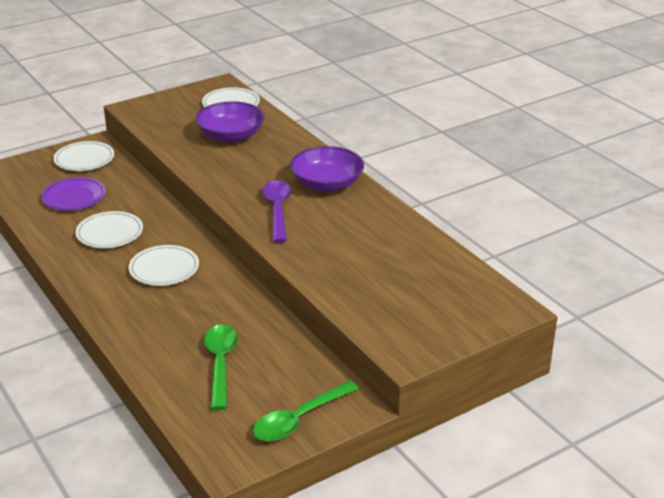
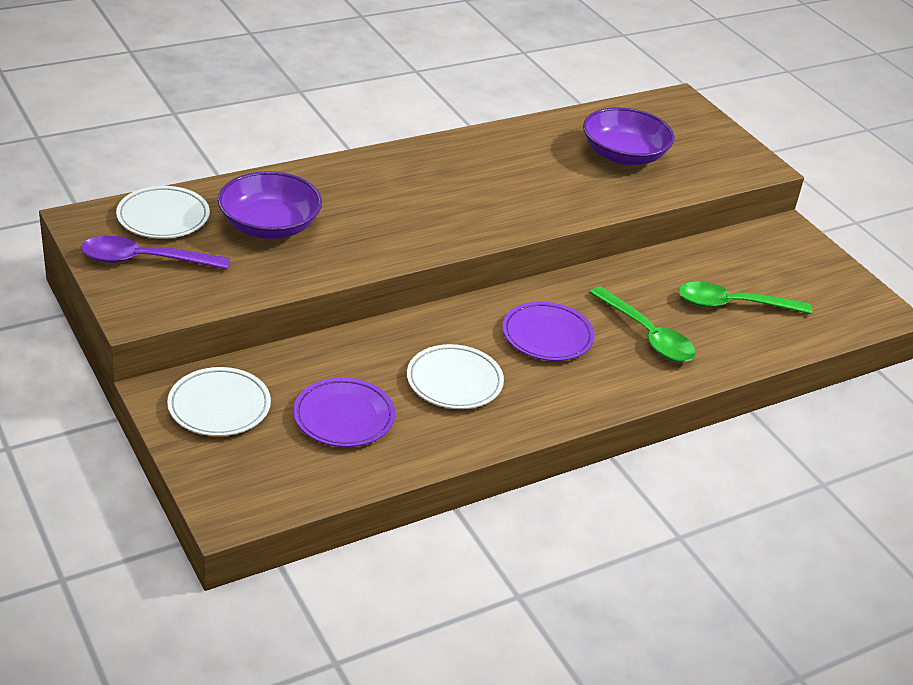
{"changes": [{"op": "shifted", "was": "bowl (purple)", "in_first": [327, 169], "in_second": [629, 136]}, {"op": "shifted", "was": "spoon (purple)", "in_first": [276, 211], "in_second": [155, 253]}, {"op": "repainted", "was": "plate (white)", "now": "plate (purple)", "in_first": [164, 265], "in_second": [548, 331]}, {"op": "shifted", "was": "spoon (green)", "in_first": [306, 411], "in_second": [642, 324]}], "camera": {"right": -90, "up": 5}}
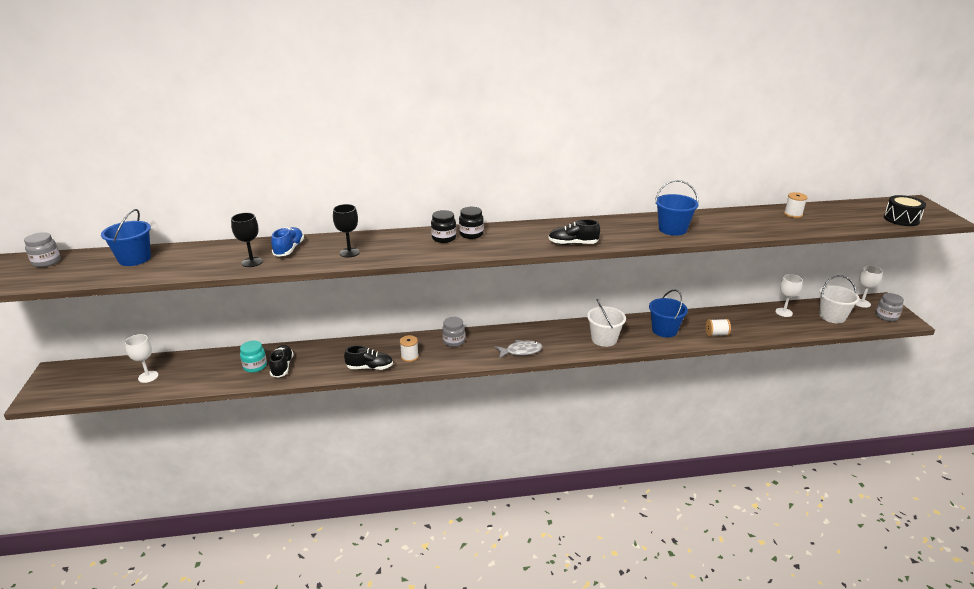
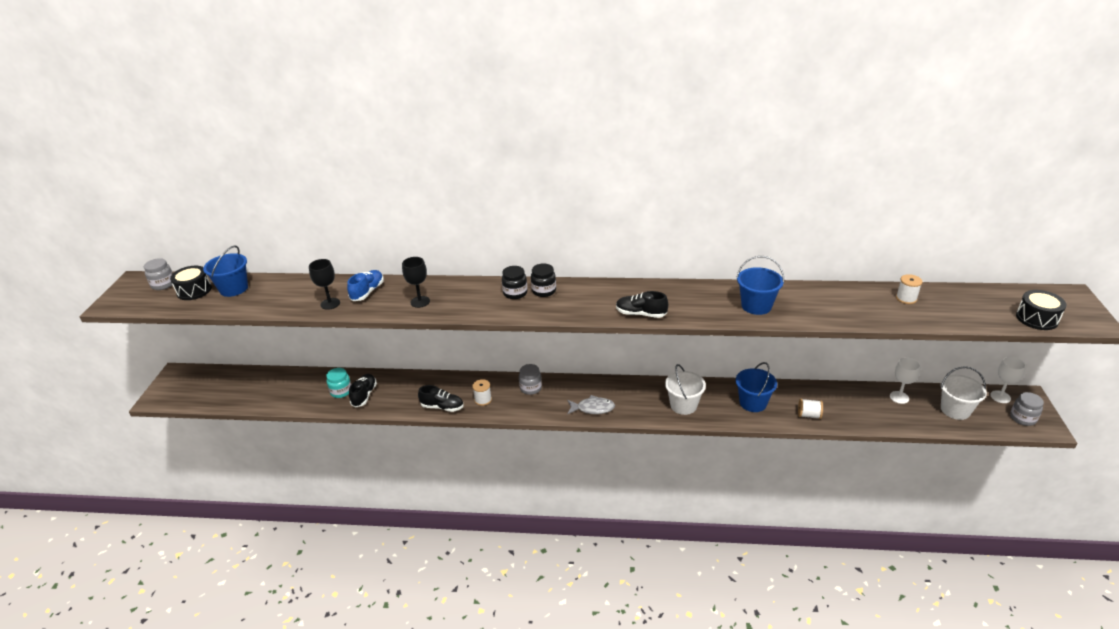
{"changes": [{"op": "gone", "was": "goblet (white)", "in_first": [141, 358]}, {"op": "new", "now": "drum (black)", "in_second": [191, 283]}], "camera": {"right": 15, "up": 5}}
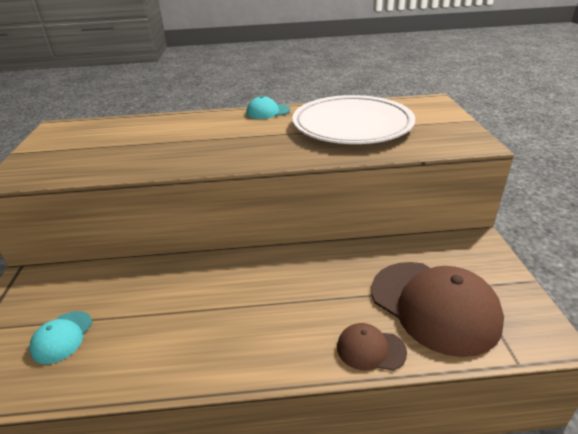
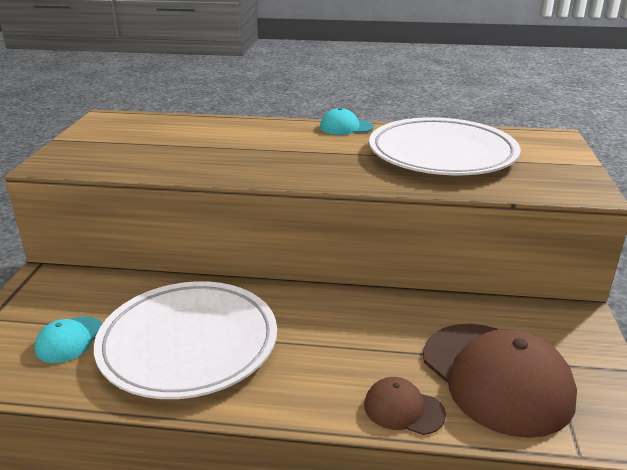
{"changes": [{"op": "new", "now": "plate (white)", "in_second": [185, 340]}], "camera": {"right": 10, "up": -5}}
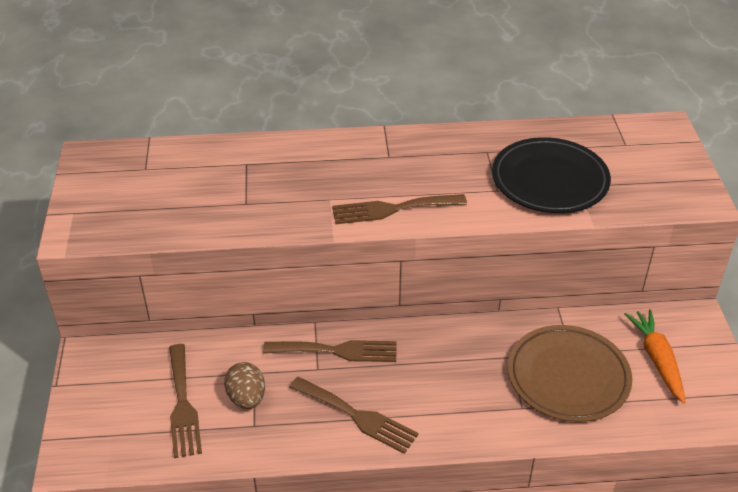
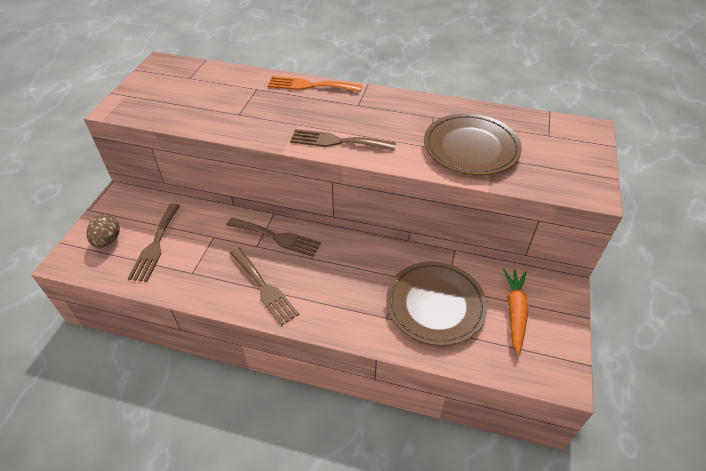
{"changes": [{"op": "repainted", "was": "plate (black)", "now": "plate (brown)", "in_first": [551, 175], "in_second": [473, 144]}, {"op": "shifted", "was": "egg (brown)", "in_first": [244, 385], "in_second": [103, 231]}, {"op": "new", "now": "fork (orange)", "in_second": [315, 84]}], "camera": {"right": 20, "up": 5}}
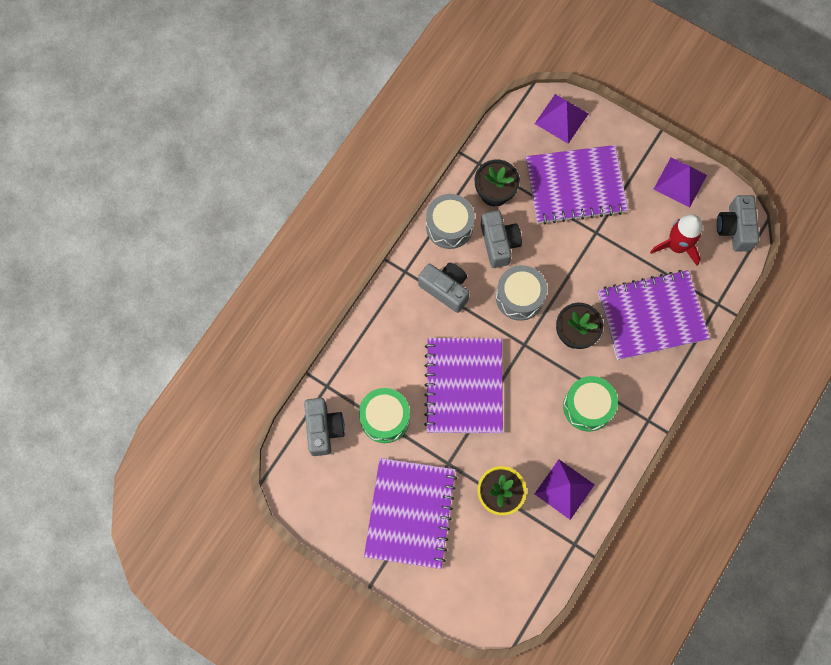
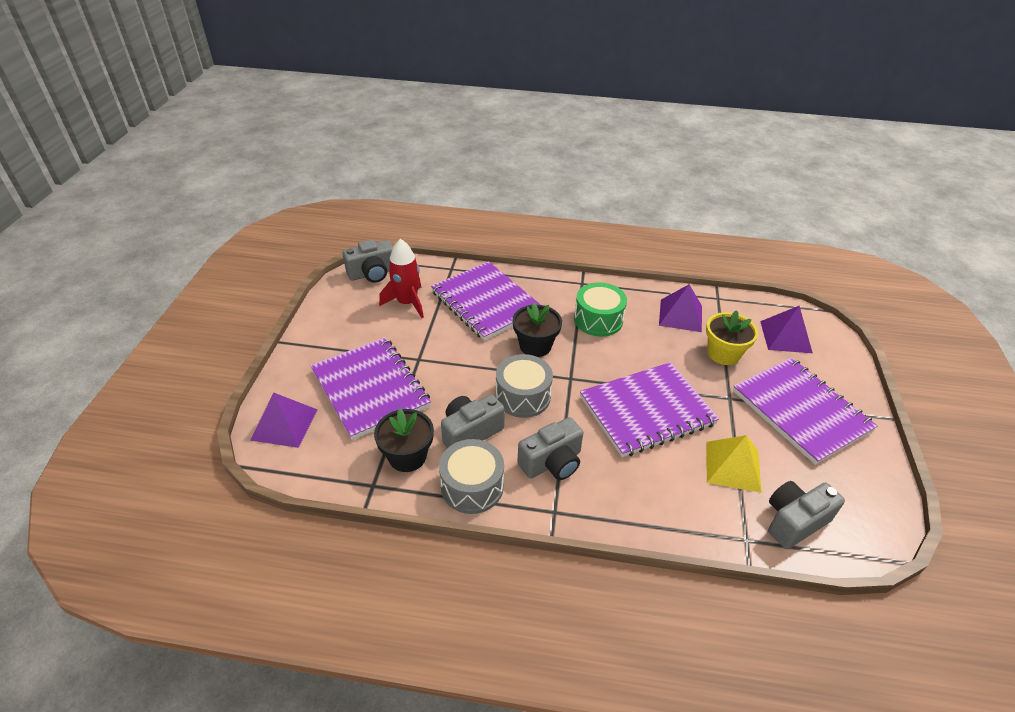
{"changes": [{"op": "shifted", "was": "pyramid (purple)", "in_first": [680, 182], "in_second": [786, 329]}, {"op": "rotated", "was": "camera (grey)", "in_first": [444, 288], "in_second": [550, 448], "clockwise": -135}, {"op": "swapped", "was": "drum (green)", "now": "pyramid (yellow)", "in_first": [384, 415], "in_second": [733, 464]}, {"op": "rotated", "was": "notebook (purple)", "in_first": [410, 513], "in_second": [805, 411], "clockwise": 75}], "camera": {"right": -115, "up": -30}}
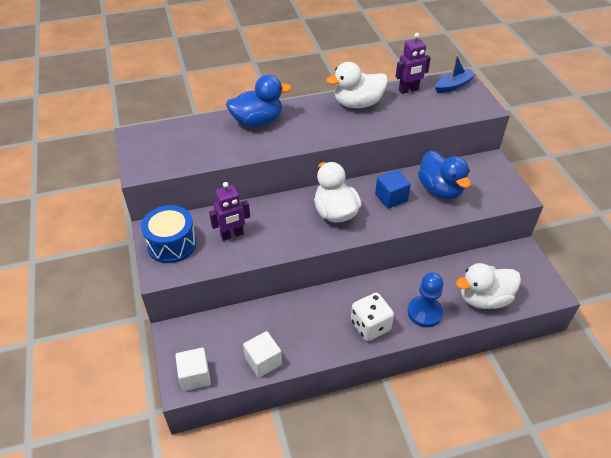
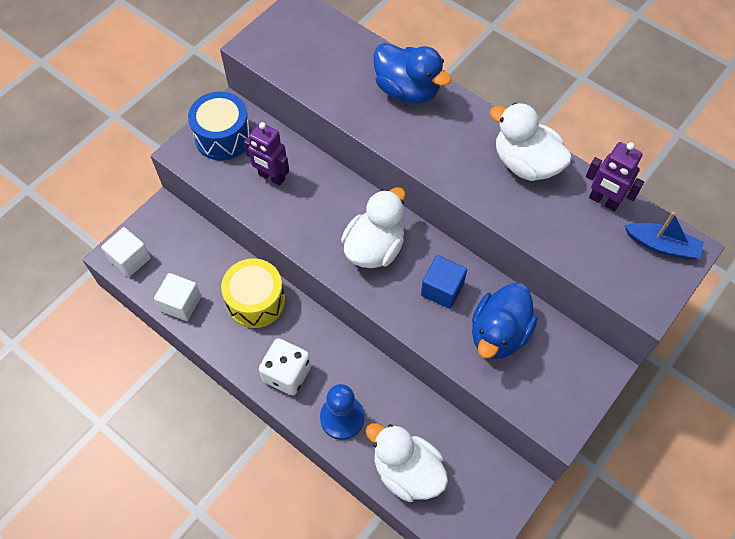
{"changes": [{"op": "new", "now": "drum (yellow)", "in_second": [253, 293]}], "camera": {"right": 55, "up": 15}}
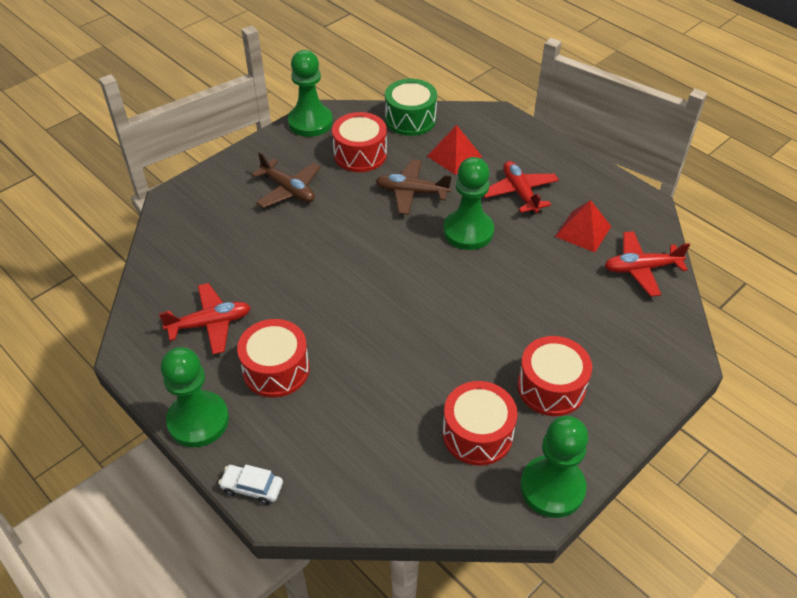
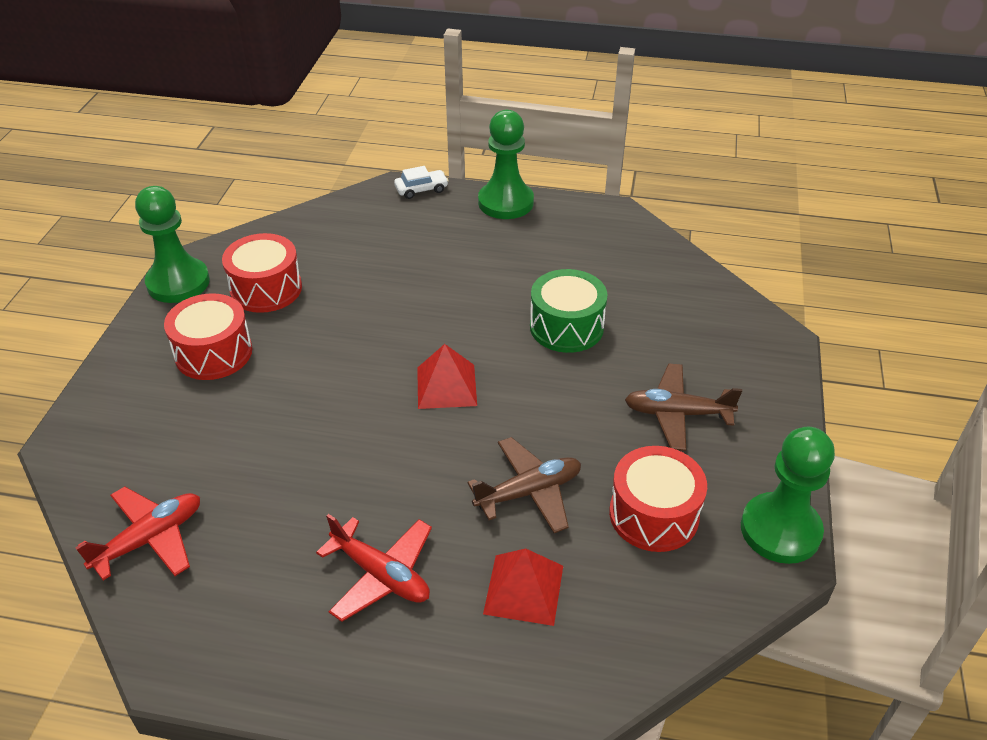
{"changes": [{"op": "shifted", "was": "drum (green)", "in_first": [411, 107], "in_second": [568, 311]}, {"op": "gone", "was": "pawn (green)", "in_first": [468, 203]}, {"op": "shifted", "was": "pyramid (red)", "in_first": [583, 226], "in_second": [447, 376]}, {"op": "gone", "was": "plane (red)", "in_first": [205, 318]}, {"op": "gone", "was": "drum (red)", "in_first": [273, 358]}], "camera": {"right": 145, "up": -5}}
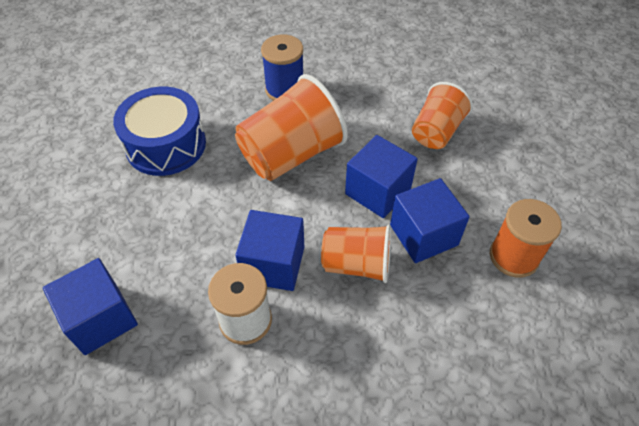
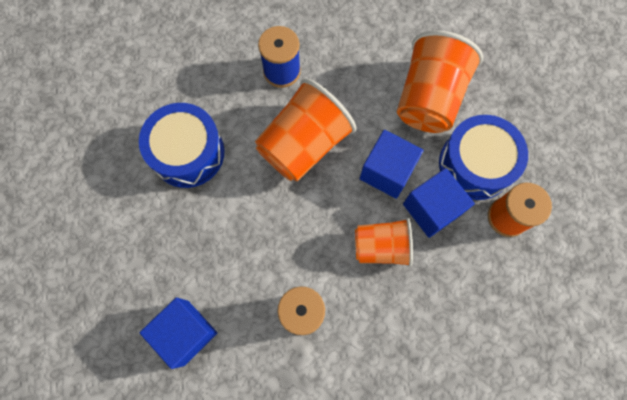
{"changes": [{"op": "scaled", "was": "cup (orange)", "in_first": [442, 115], "in_second": [440, 81], "ratio": 1.59}, {"op": "gone", "was": "cube (blue)", "in_first": [269, 250]}, {"op": "new", "now": "drum (blue)", "in_second": [483, 157]}], "camera": {"right": -10, "up": 20}}
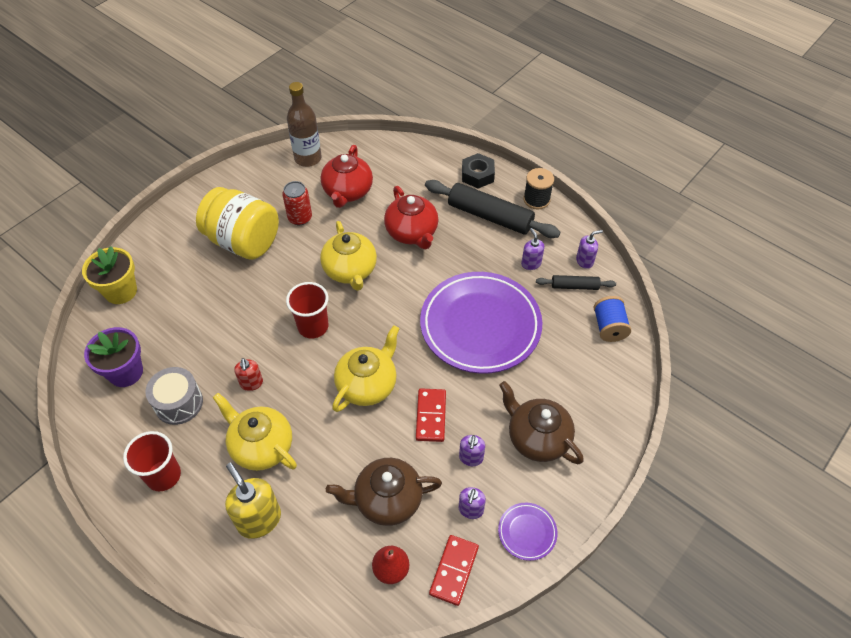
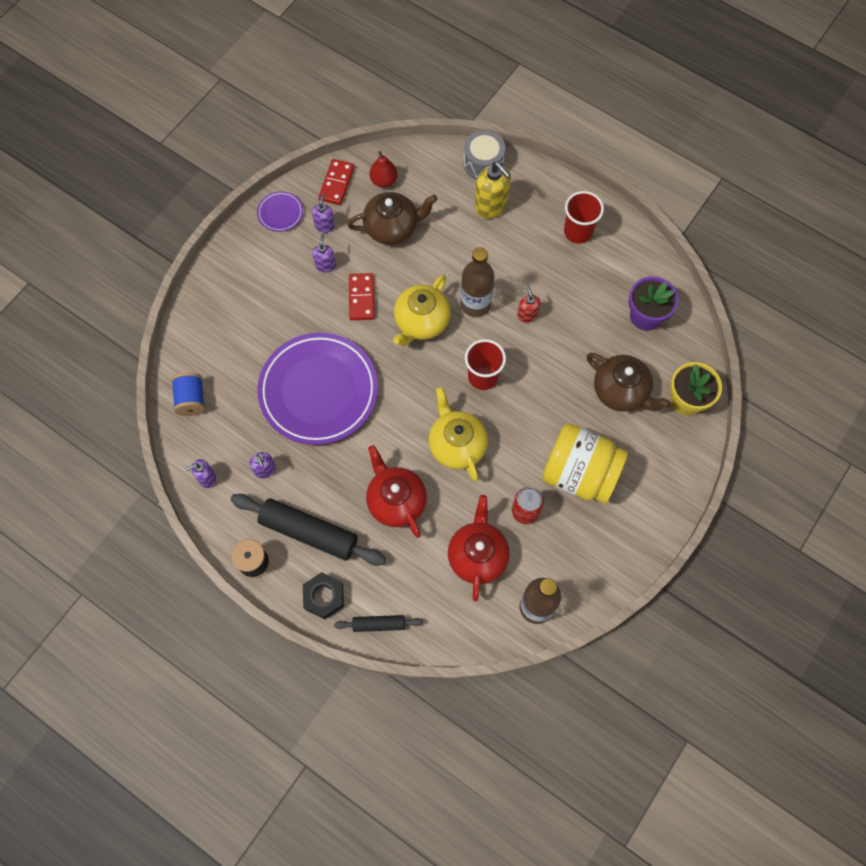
{"changes": [{"op": "shifted", "was": "rolling pin (black)", "in_first": [576, 282], "in_second": [378, 623]}, {"op": "shifted", "was": "drum (grey)", "in_first": [174, 396], "in_second": [484, 155]}, {"op": "shifted", "was": "teapot (brown)", "in_first": [541, 422], "in_second": [629, 382]}, {"op": "gone", "was": "teapot (yellow)", "in_first": [255, 432]}, {"op": "new", "now": "bottle (brown)", "in_second": [477, 282]}], "camera": {"right": 175, "up": 15}}
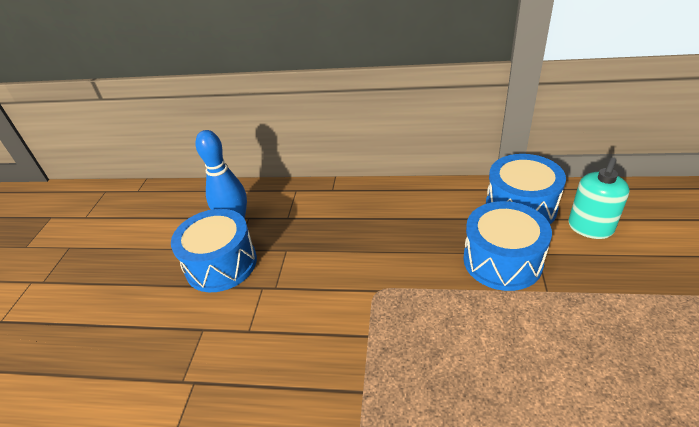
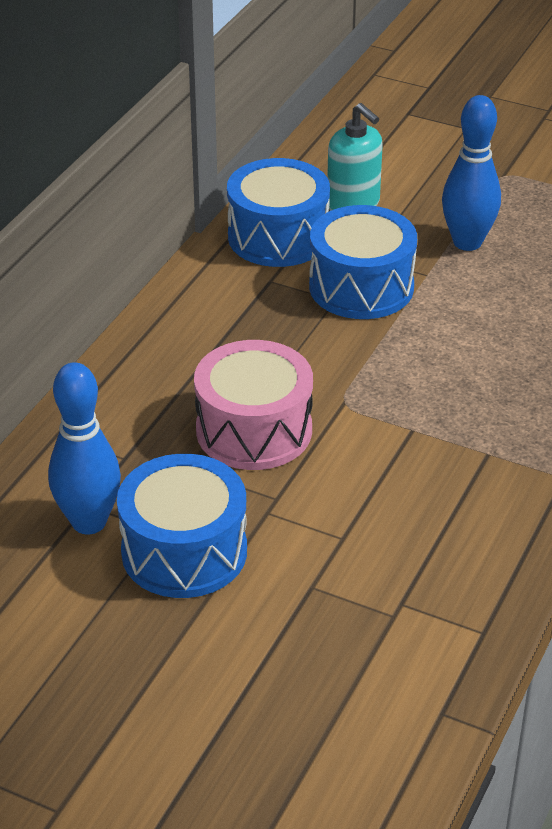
{"changes": [{"op": "new", "now": "bowling pin (blue)", "in_second": [471, 173]}, {"op": "new", "now": "drum (pink)", "in_second": [253, 405]}], "camera": {"right": -75, "up": 0}}
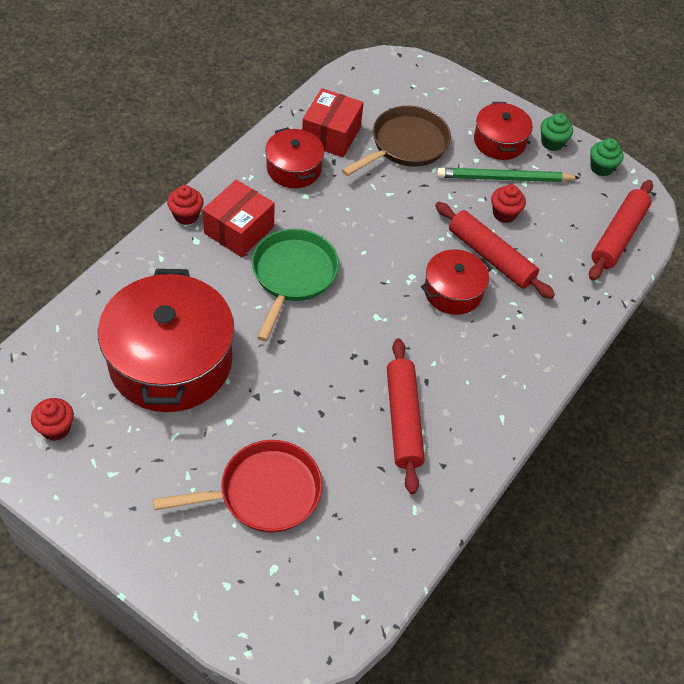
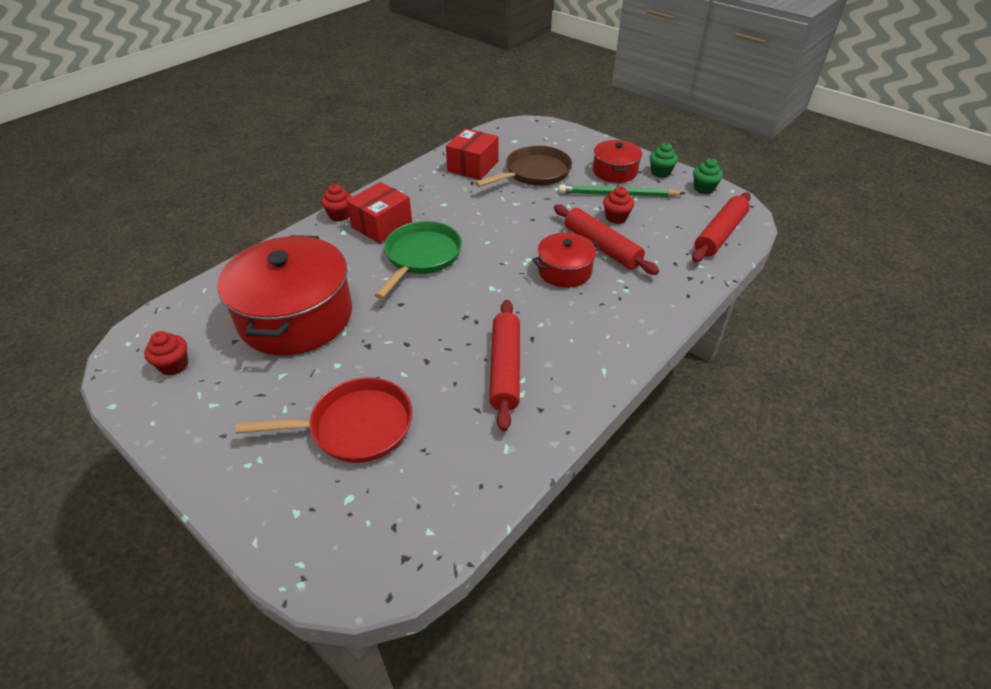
{"changes": [{"op": "gone", "was": "pot (red)", "in_first": [294, 157]}], "camera": {"right": 10, "up": -10}}
